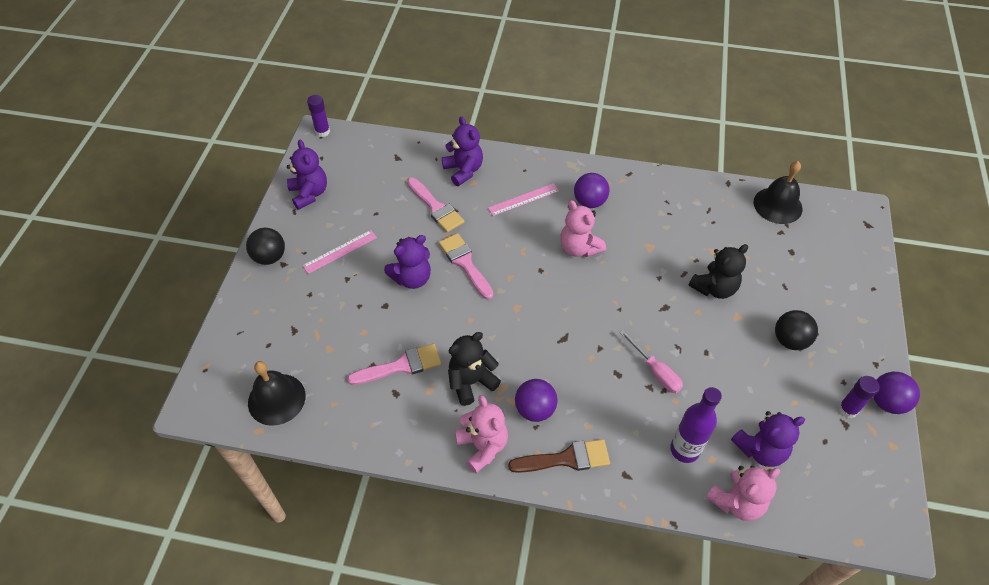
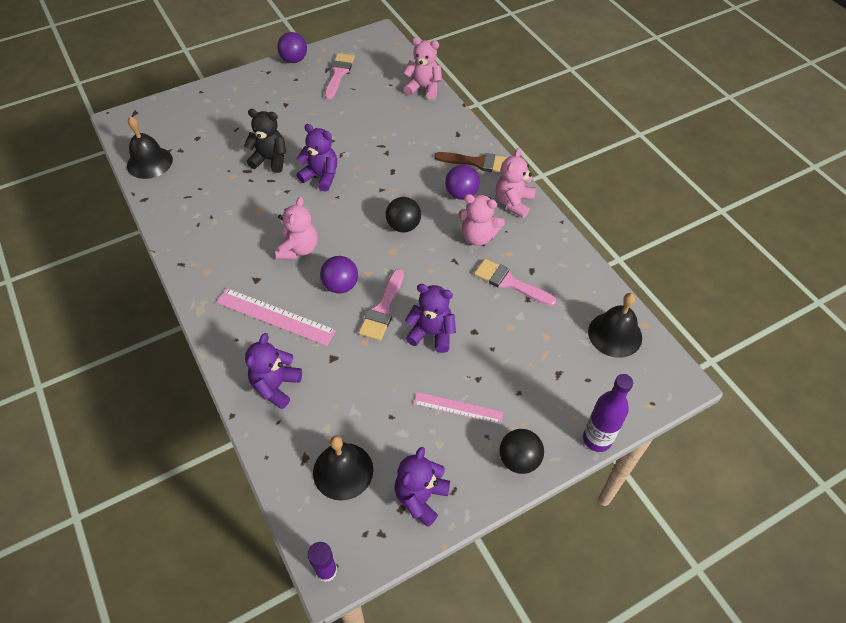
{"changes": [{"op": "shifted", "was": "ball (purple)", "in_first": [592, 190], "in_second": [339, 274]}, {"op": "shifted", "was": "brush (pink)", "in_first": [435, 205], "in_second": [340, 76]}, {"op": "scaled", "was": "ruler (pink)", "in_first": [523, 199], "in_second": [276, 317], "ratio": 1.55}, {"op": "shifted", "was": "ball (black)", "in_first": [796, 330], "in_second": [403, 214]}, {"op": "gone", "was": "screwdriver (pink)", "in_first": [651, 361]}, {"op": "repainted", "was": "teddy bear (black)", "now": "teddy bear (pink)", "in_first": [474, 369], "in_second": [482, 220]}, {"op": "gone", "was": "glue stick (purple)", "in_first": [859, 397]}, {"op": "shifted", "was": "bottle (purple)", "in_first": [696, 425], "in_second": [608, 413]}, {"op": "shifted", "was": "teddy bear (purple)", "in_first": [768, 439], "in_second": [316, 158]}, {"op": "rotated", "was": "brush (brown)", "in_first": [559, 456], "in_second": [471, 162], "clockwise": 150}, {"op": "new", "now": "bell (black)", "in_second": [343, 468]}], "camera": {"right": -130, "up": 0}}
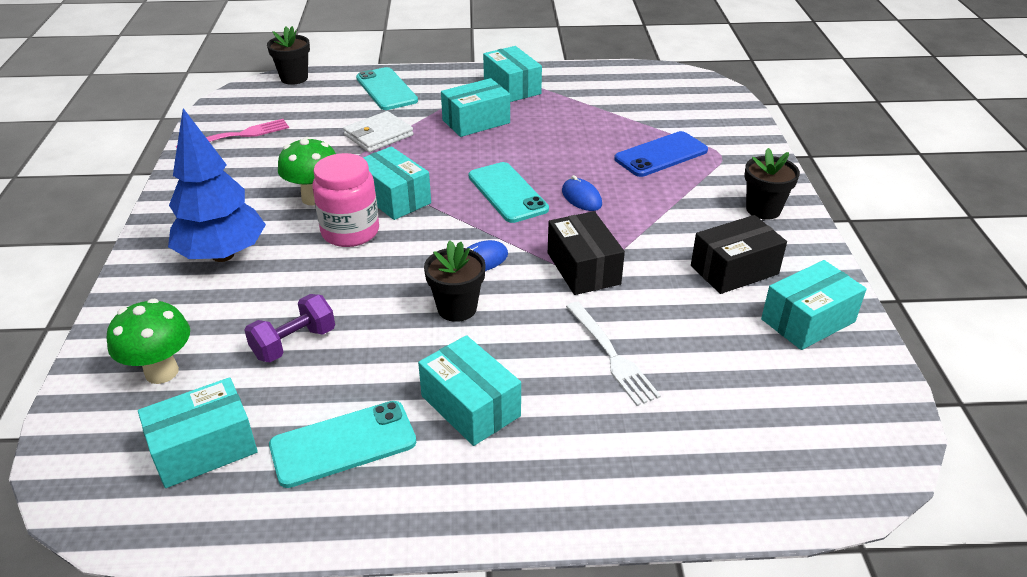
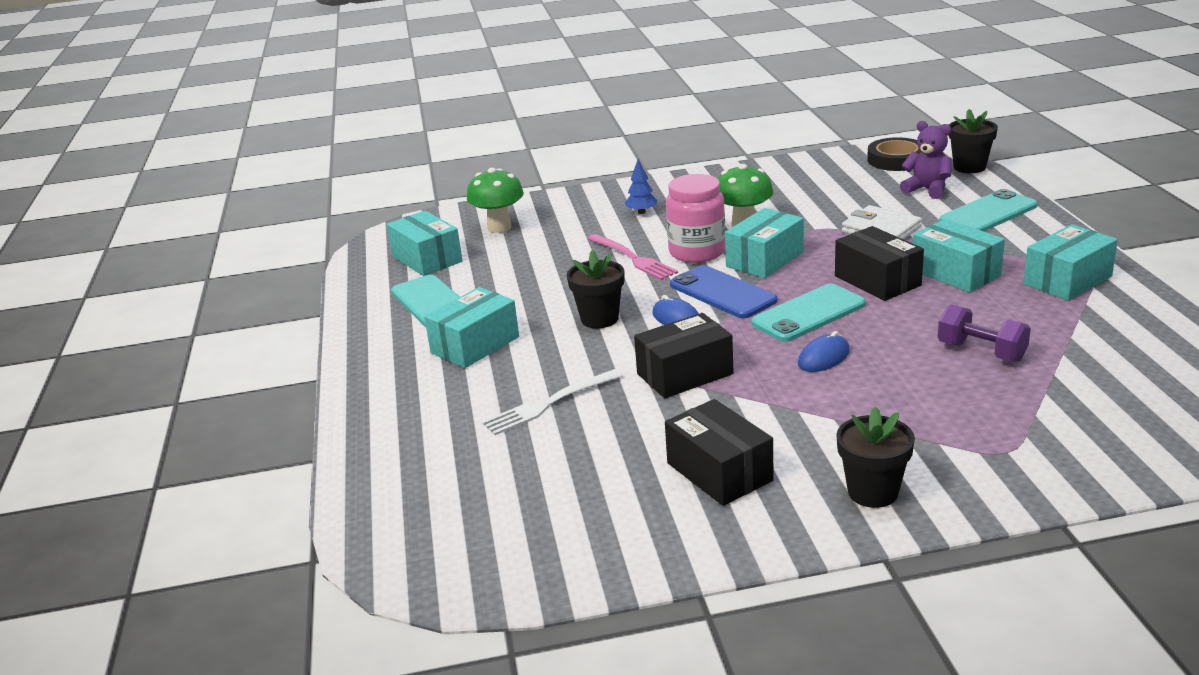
{"changes": [{"op": "scaled", "was": "tree (blue)", "in_first": [217, 185], "in_second": [641, 186], "ratio": 0.41}, {"op": "shifted", "was": "fork (pink)", "in_first": [232, 133], "in_second": [632, 257]}, {"op": "shifted", "was": "phone (blue)", "in_first": [661, 154], "in_second": [723, 291]}, {"op": "gone", "was": "box (turquoise)", "in_first": [814, 305]}, {"op": "shifted", "was": "dumbbell (purple)", "in_first": [289, 328], "in_second": [984, 333]}, {"op": "new", "now": "teddy bear (purple)", "in_second": [926, 160]}, {"op": "new", "now": "tape (black)", "in_second": [894, 154]}, {"op": "new", "now": "box (black)", "in_second": [879, 263]}], "camera": {"right": 85, "up": -10}}
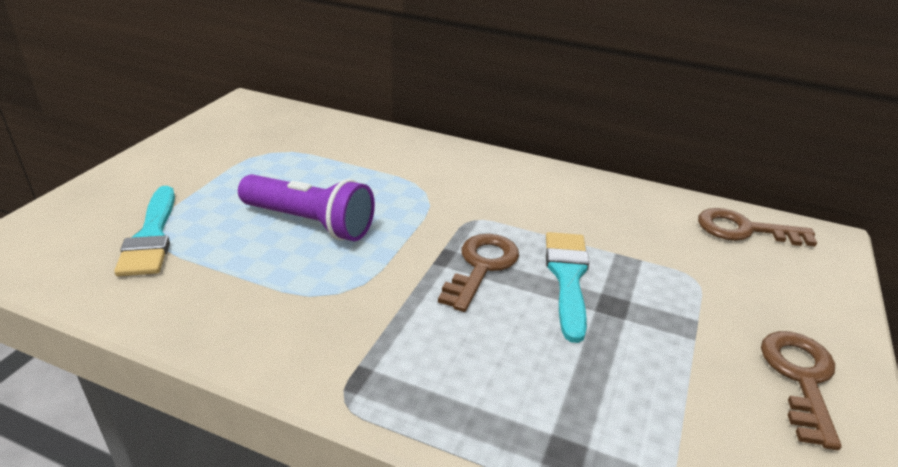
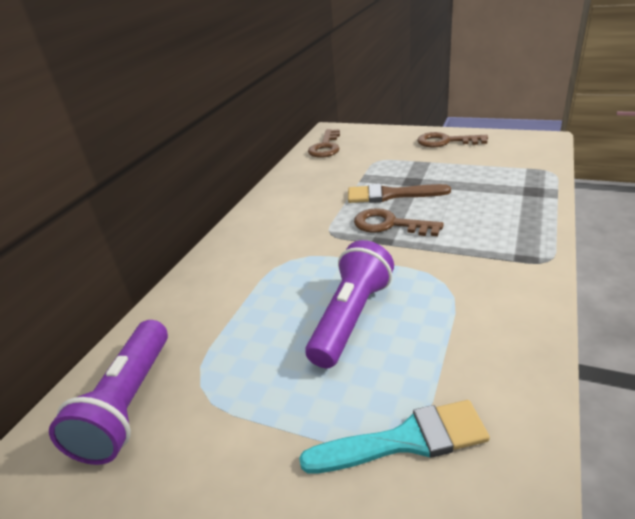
{"changes": [{"op": "repainted", "was": "brush (turquoise)", "now": "brush (brown)", "in_first": [567, 287], "in_second": [399, 193]}, {"op": "new", "now": "flashlight (purple)", "in_second": [108, 392]}], "camera": {"right": -85, "up": 0}}
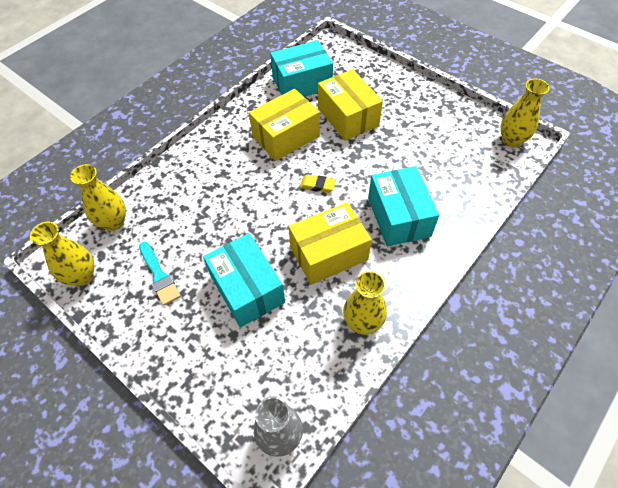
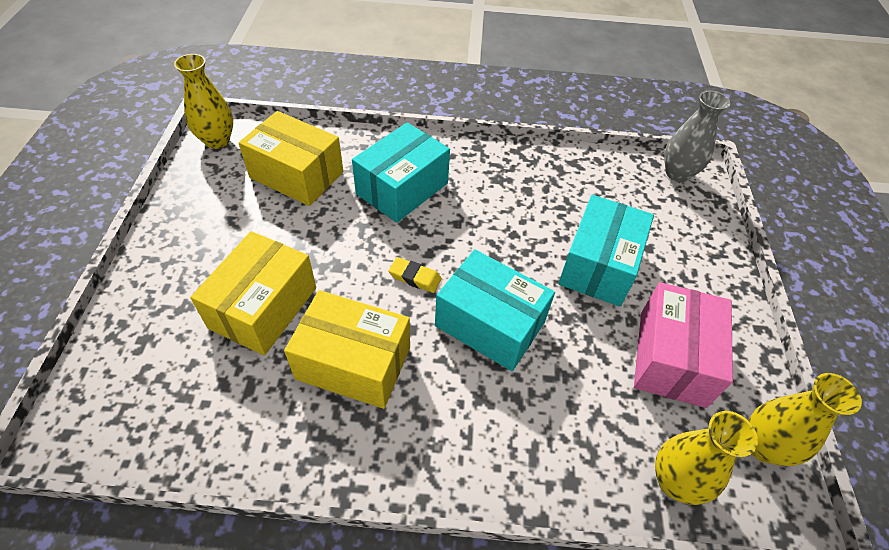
{"changes": [{"op": "shifted", "was": "box (turquoise)", "in_first": [301, 68], "in_second": [495, 310]}, {"op": "rotated", "was": "eraser (yellow)", "in_first": [318, 184], "in_second": [415, 275], "clockwise": -45}, {"op": "shifted", "was": "box (yellow)", "in_first": [330, 243], "in_second": [291, 158]}, {"op": "swapped", "was": "brush (turquoise)", "now": "box (pink)", "in_first": [160, 274], "in_second": [683, 345]}, {"op": "gone", "was": "vase (yellow)", "in_first": [365, 303]}], "camera": {"right": -130, "up": -5}}
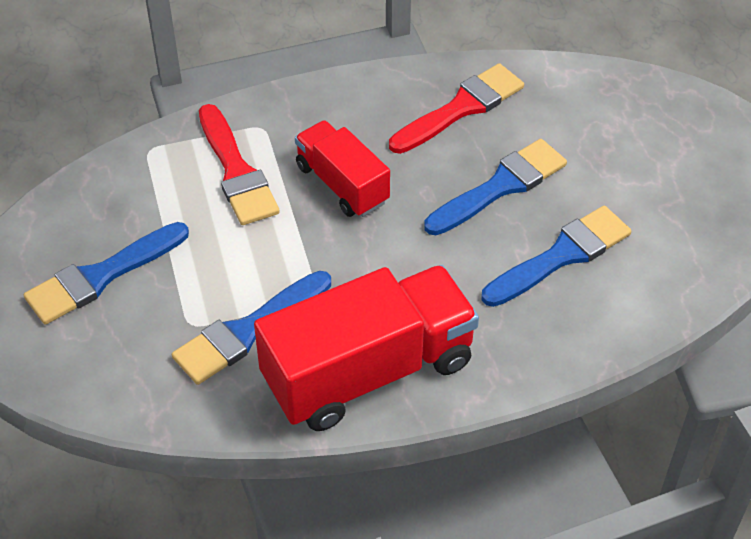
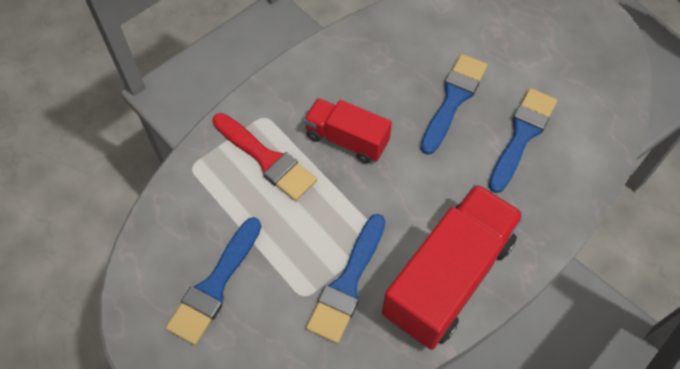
{"changes": [{"op": "gone", "was": "brush (red)", "in_first": [456, 108]}], "camera": {"right": -25, "up": 10}}
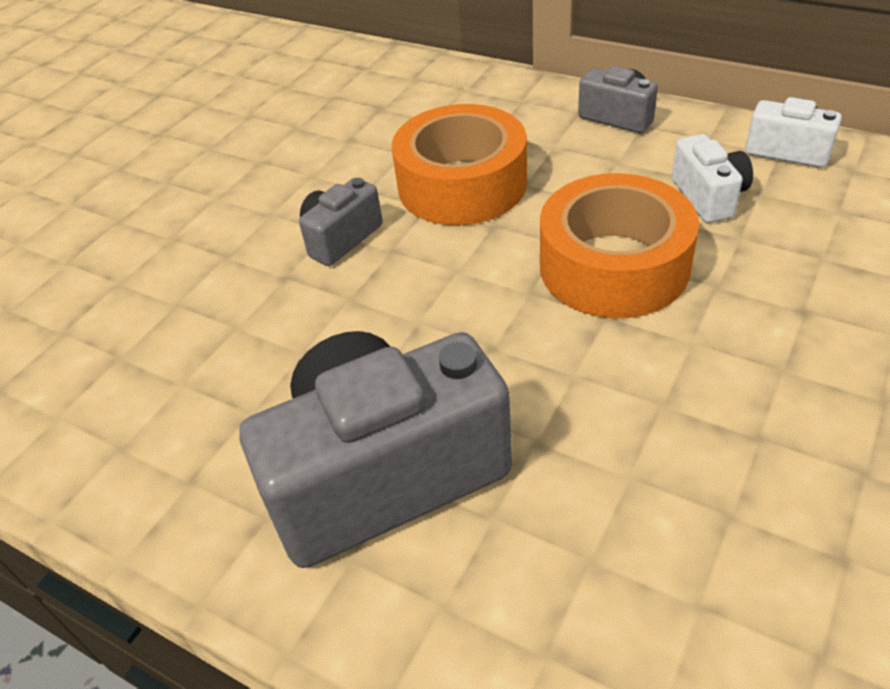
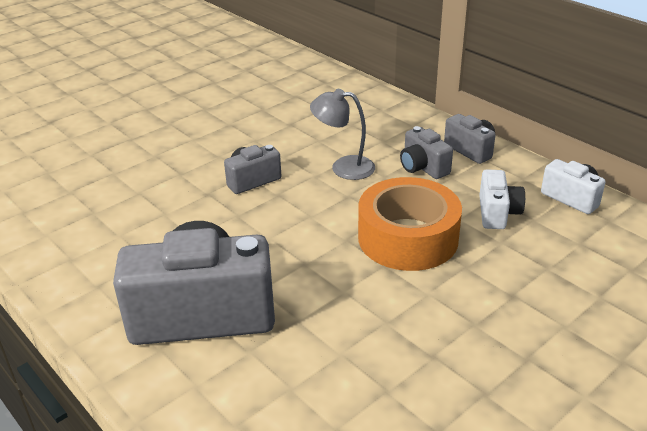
{"changes": [{"op": "swapped", "was": "tape (orange)", "now": "lamp (grey)", "in_first": [459, 164], "in_second": [342, 134]}, {"op": "new", "now": "camera (grey)", "in_second": [426, 152]}], "camera": {"right": 15, "up": -10}}
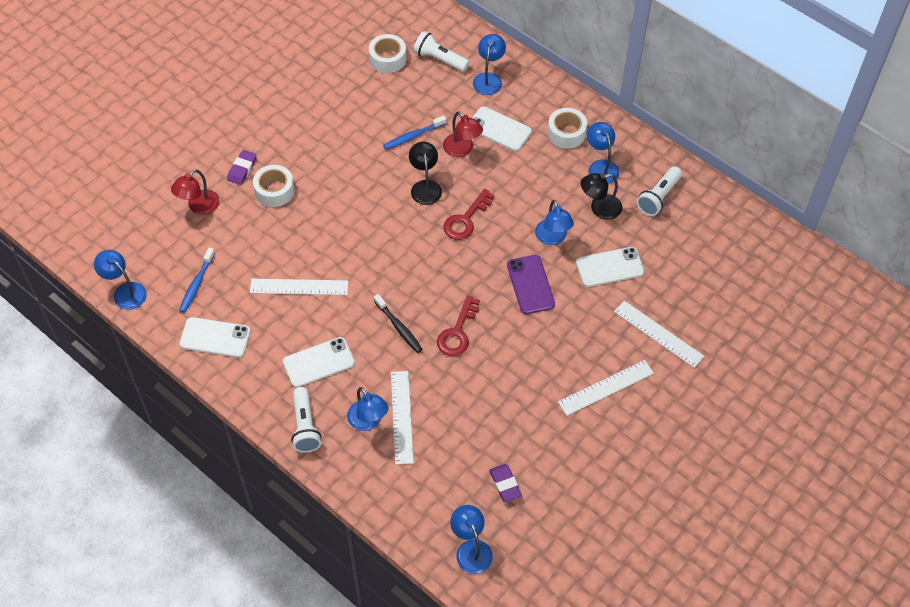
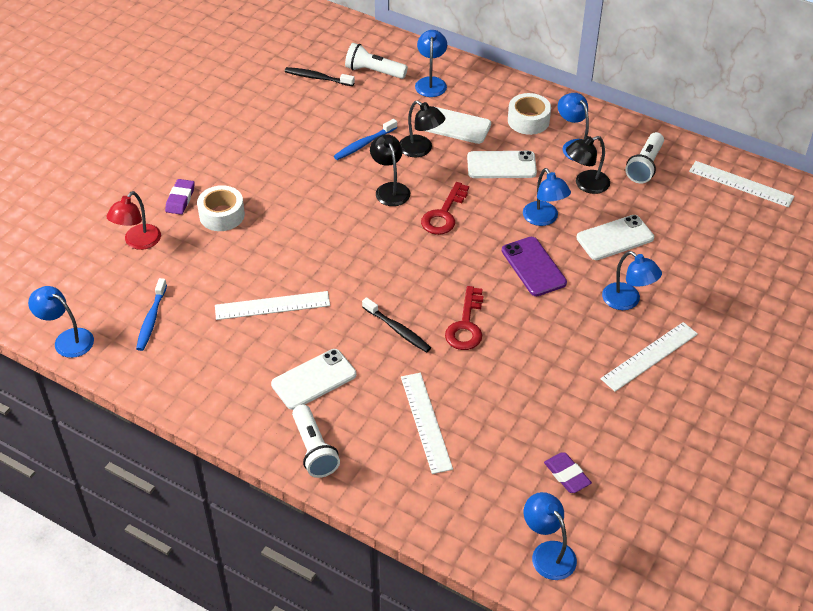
{"changes": [{"op": "swapped", "was": "tape (white)", "now": "toothbrush (black)", "in_first": [387, 53], "in_second": [320, 76]}, {"op": "repainted", "was": "lamp (red)", "now": "lamp (black)", "in_first": [463, 134], "in_second": [422, 129]}, {"op": "shifted", "was": "ruler (white)", "in_first": [659, 334], "in_second": [742, 184]}, {"op": "shifted", "was": "phone (white)", "in_first": [215, 337], "in_second": [502, 164]}, {"op": "shifted", "was": "lamp (blue)", "in_first": [367, 409], "in_second": [632, 280]}], "camera": {"right": -10, "up": -10}}
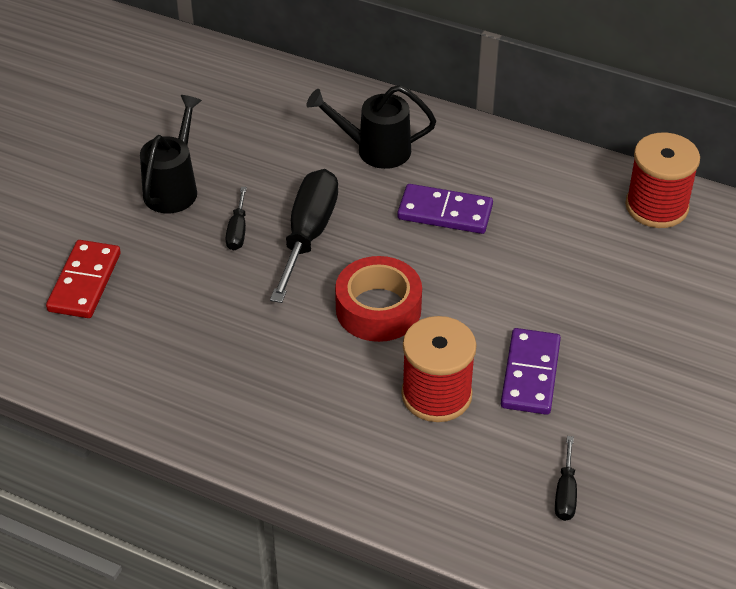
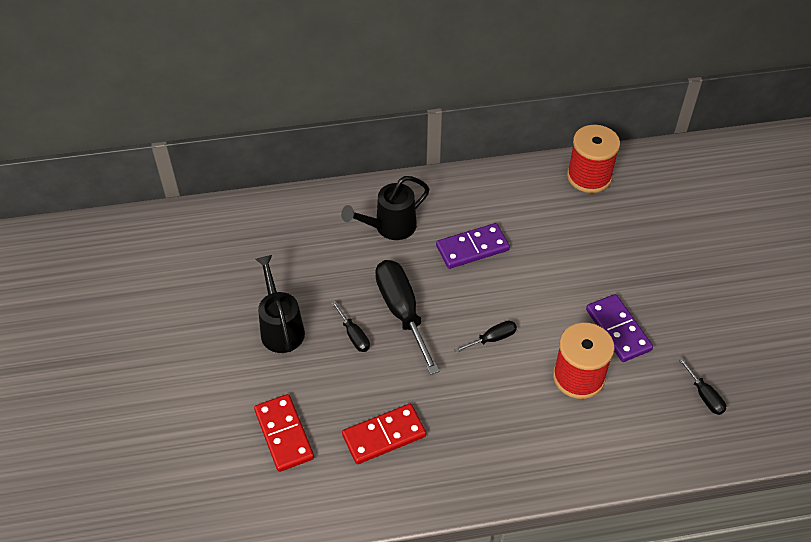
{"changes": [{"op": "swapped", "was": "tape (red)", "now": "screwdriver (black)", "in_first": [378, 299], "in_second": [485, 337]}, {"op": "new", "now": "domino (red)", "in_second": [384, 434]}], "camera": {"right": -35, "up": 5}}
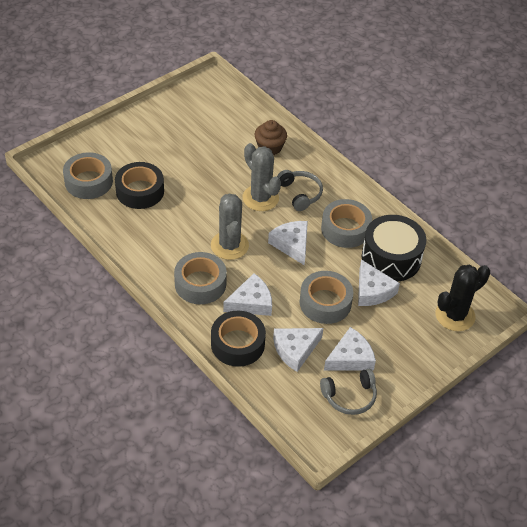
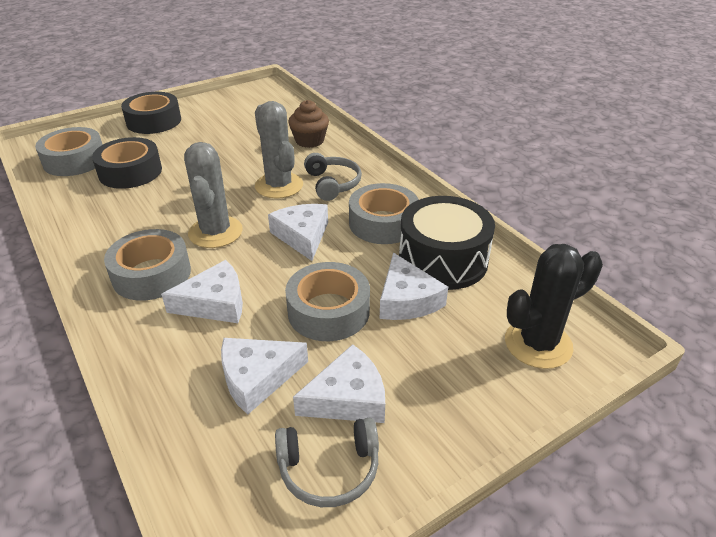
{"changes": [{"op": "shifted", "was": "tape (black)", "in_first": [238, 338], "in_second": [151, 113]}], "camera": {"right": 10, "up": -10}}
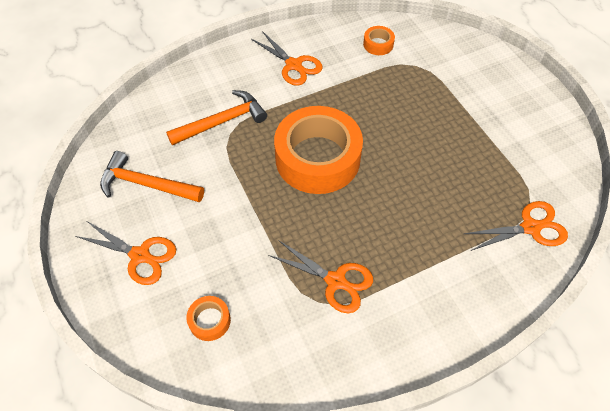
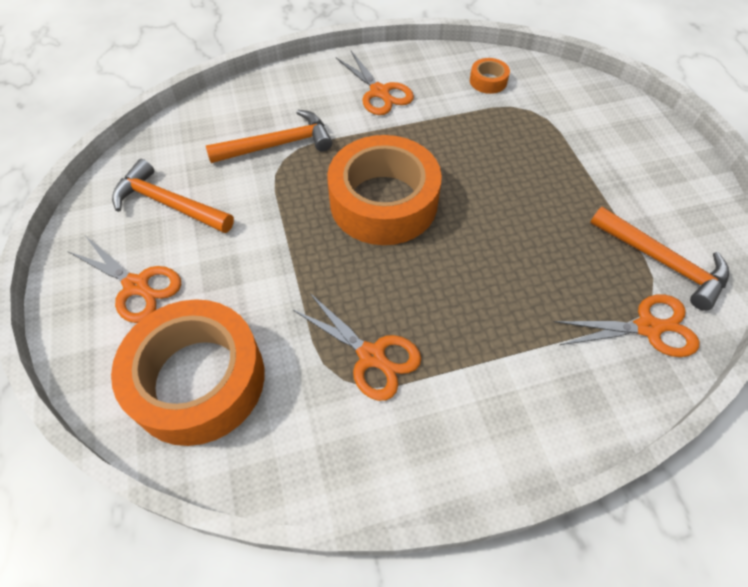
{"changes": [{"op": "scaled", "was": "tape (orange)", "in_first": [208, 318], "in_second": [188, 372], "ratio": 2.44}, {"op": "new", "now": "hammer (orange)", "in_second": [659, 259]}], "camera": {"right": 10, "up": 0}}
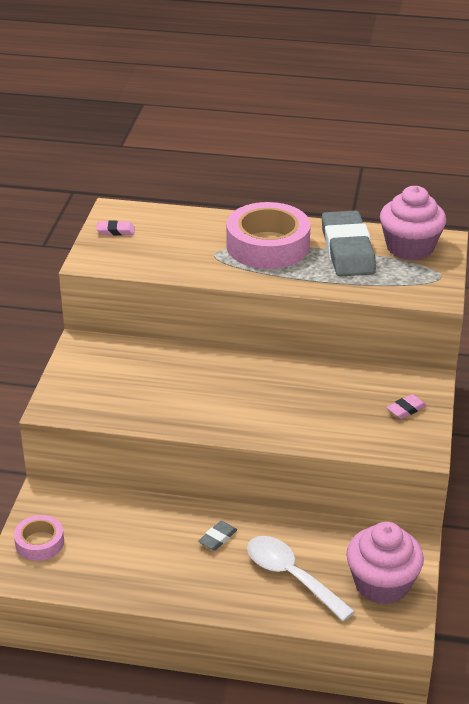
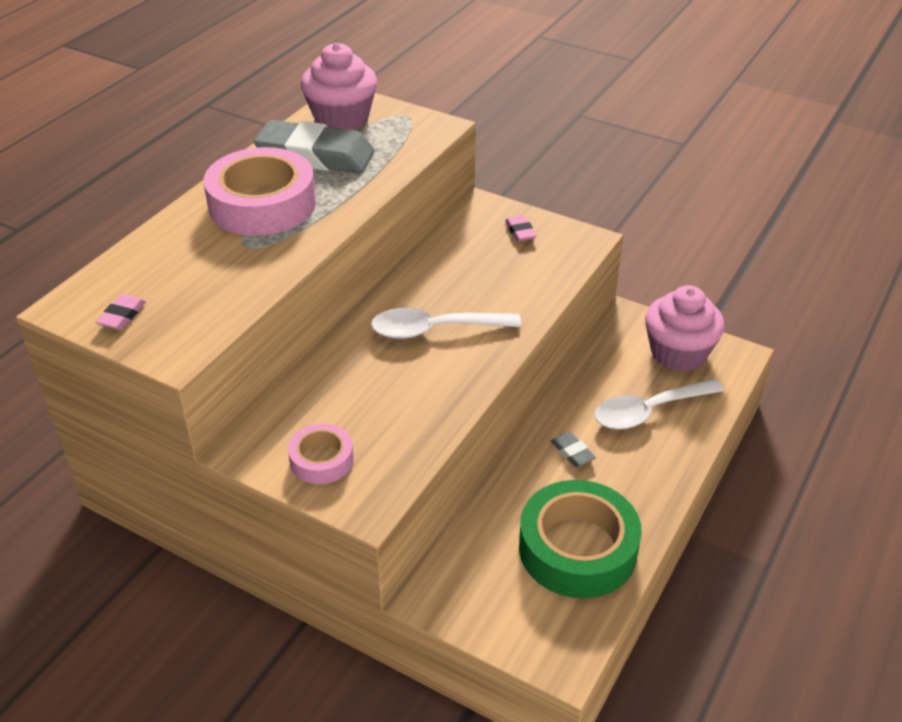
{"changes": [{"op": "shifted", "was": "tape (pink)", "in_first": [39, 538], "in_second": [321, 453]}, {"op": "new", "now": "spoon (white)", "in_second": [446, 323]}, {"op": "new", "now": "tape (green)", "in_second": [580, 539]}], "camera": {"right": -70, "up": 5}}
